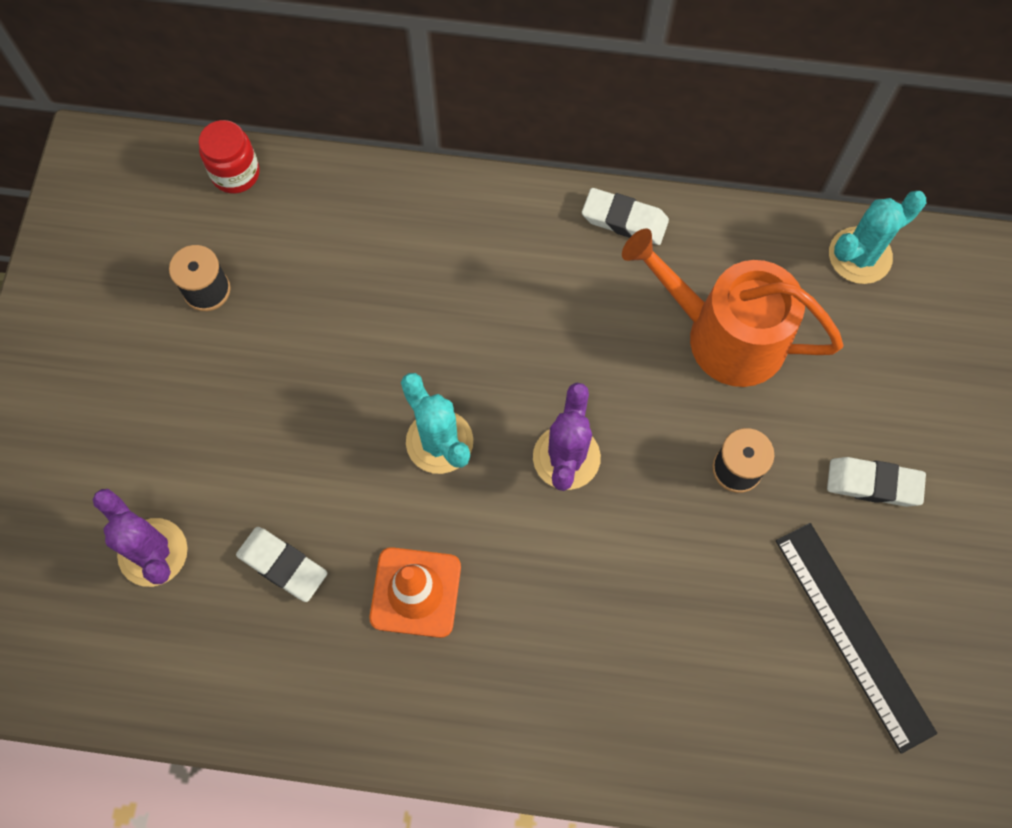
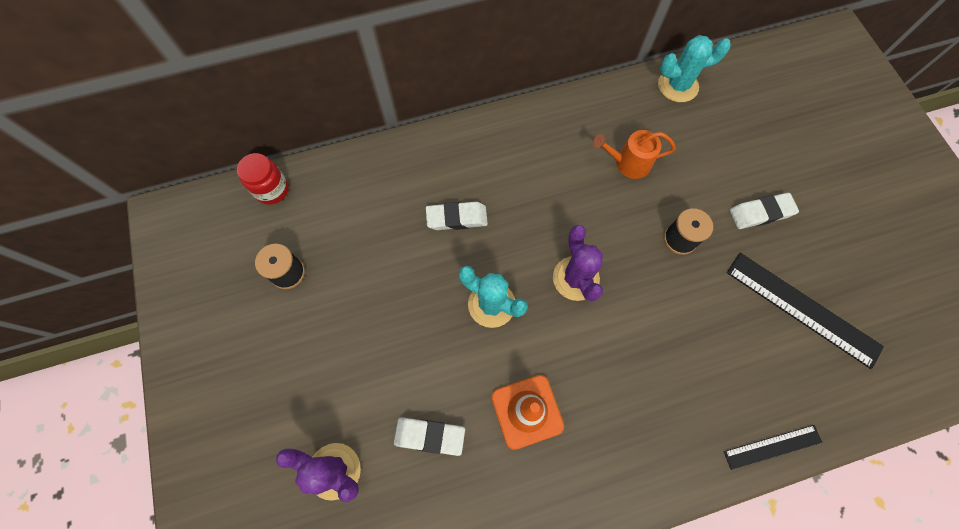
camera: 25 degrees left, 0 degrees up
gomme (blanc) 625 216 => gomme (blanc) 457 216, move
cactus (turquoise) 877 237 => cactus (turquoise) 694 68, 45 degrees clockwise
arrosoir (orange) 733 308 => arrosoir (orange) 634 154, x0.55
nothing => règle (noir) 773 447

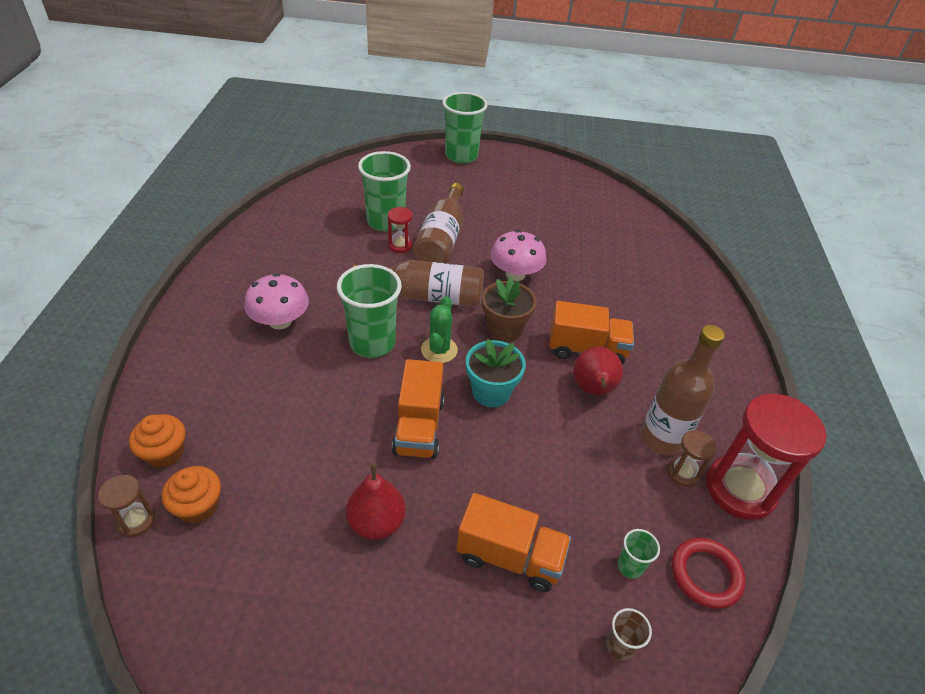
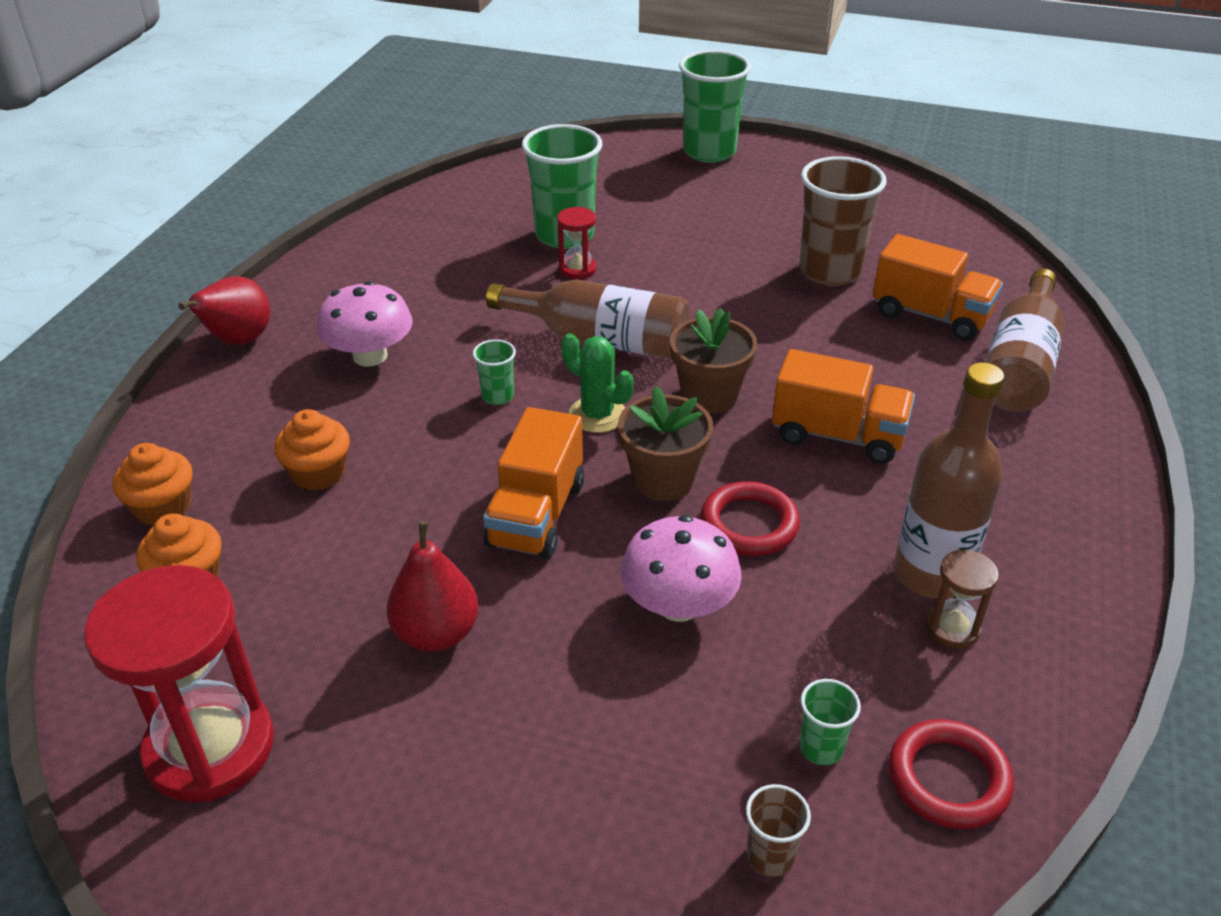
camera: 15 degrees right, 5 degrees down
bouteille (marron) 438 223 => bouteille (marron) 1025 340, move
champignon (rose) 518 255 => champignon (rose) 681 568, move
gobelet (vert) 369 311 => gobelet (vert) 494 372, x0.46
cactus (vert) 439 329 => cactus (vert) 597 383, 75 degrees counterclockwise
pot de fleurs (turquoise) 496 373 => pot de fleurs (marron) 666 443
poire (rouge) 598 371 => poire (rouge) 224 310, move
sablier (rouge) 766 457 => sablier (rouge) 179 683, move
sablier (marron) 126 506 => nothing
camion (orange) 513 542 => camion (orange) 938 287, move
nothing => gobelet (marron) 843 221
nothing => muffin (orange) 312 450
nothing => anneau (rouge) 750 518

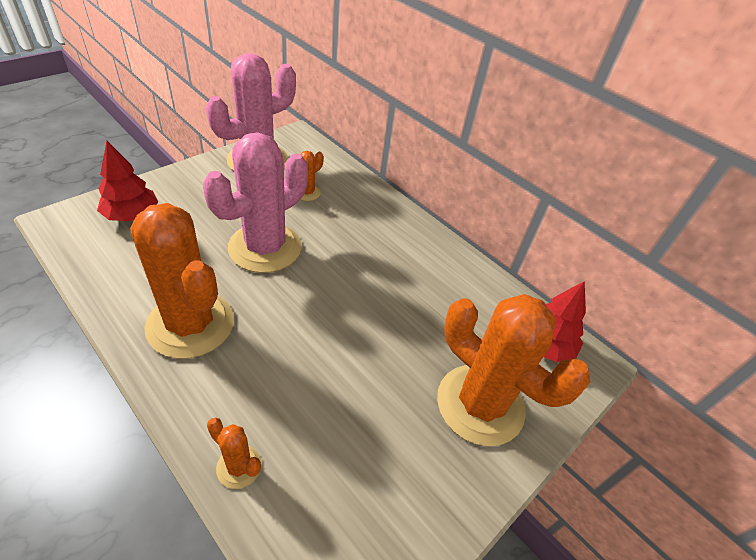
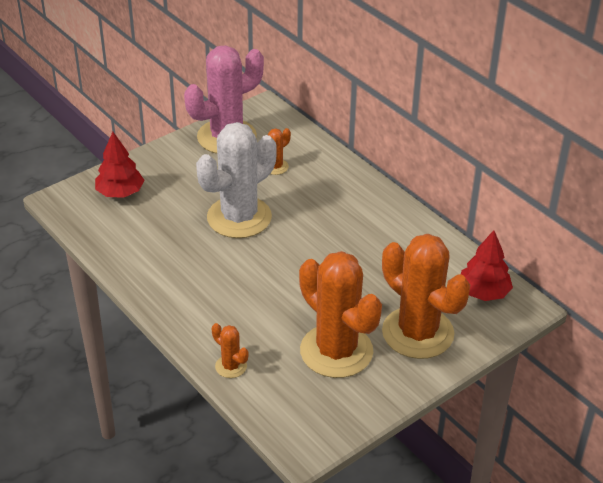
camera: 10 degrees right, 5 degrees down
cactus (rose) 255 202 => cactus (blanc) 236 180
cactus (orange) 182 281 => cactus (orange) 340 314, move

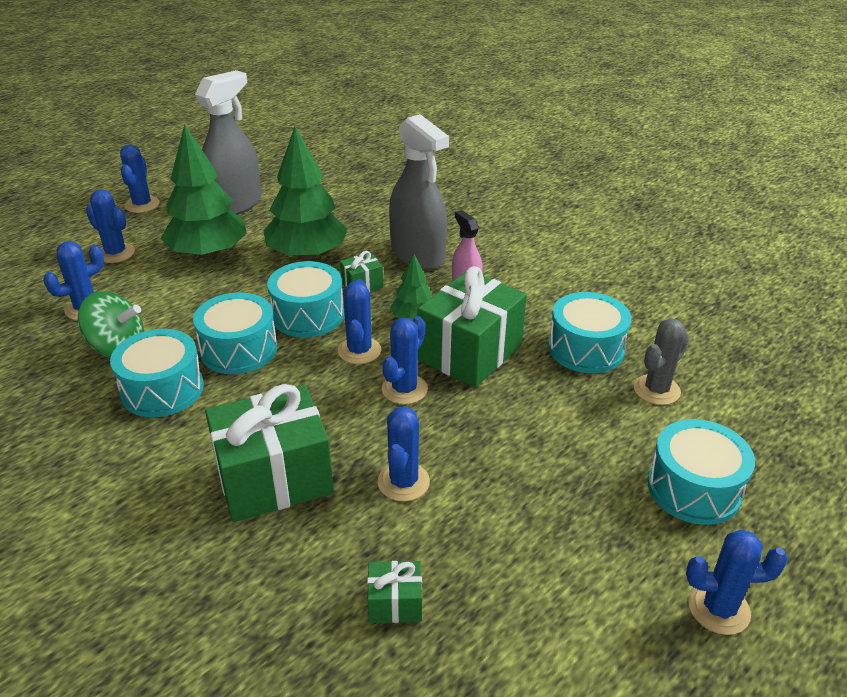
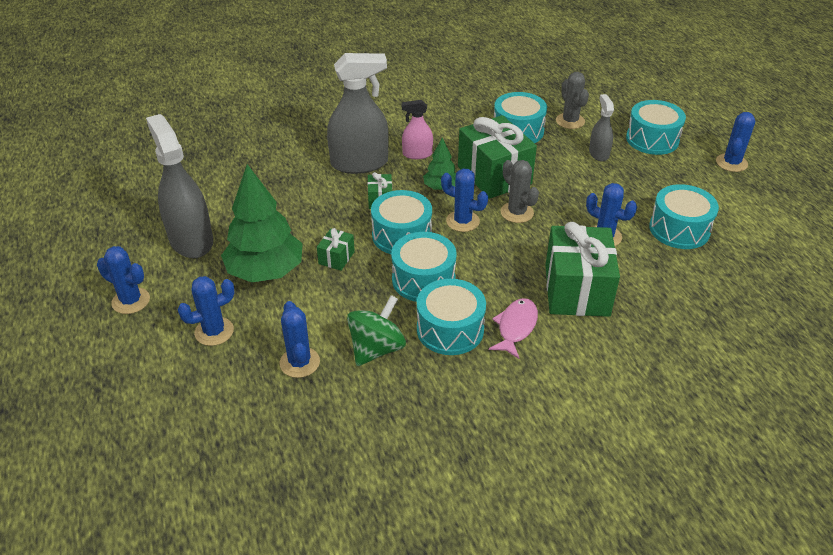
camera: 65 degrees left, 5 degrees up
arbre (vert) 306 193 => nothing
cactus (bleu) 405 360 => cactus (gris) 520 191
cadeau (vert) 394 592 => cadeau (vert) 336 249, move
nothing => vaporisateur (gris) 601 127
nothing => tambour (turquoise) 684 216
nothing => poisson (rose) 513 328

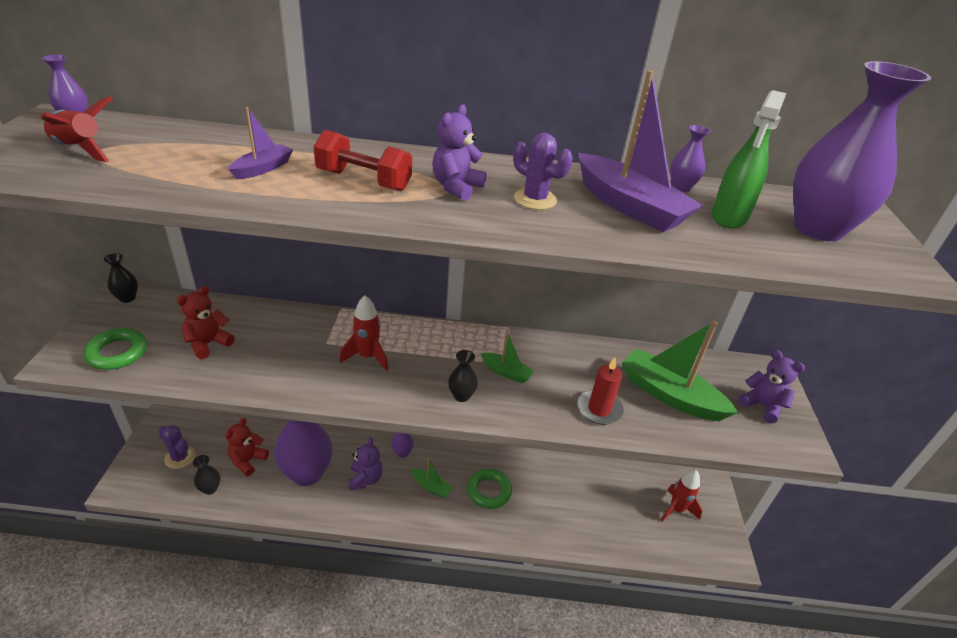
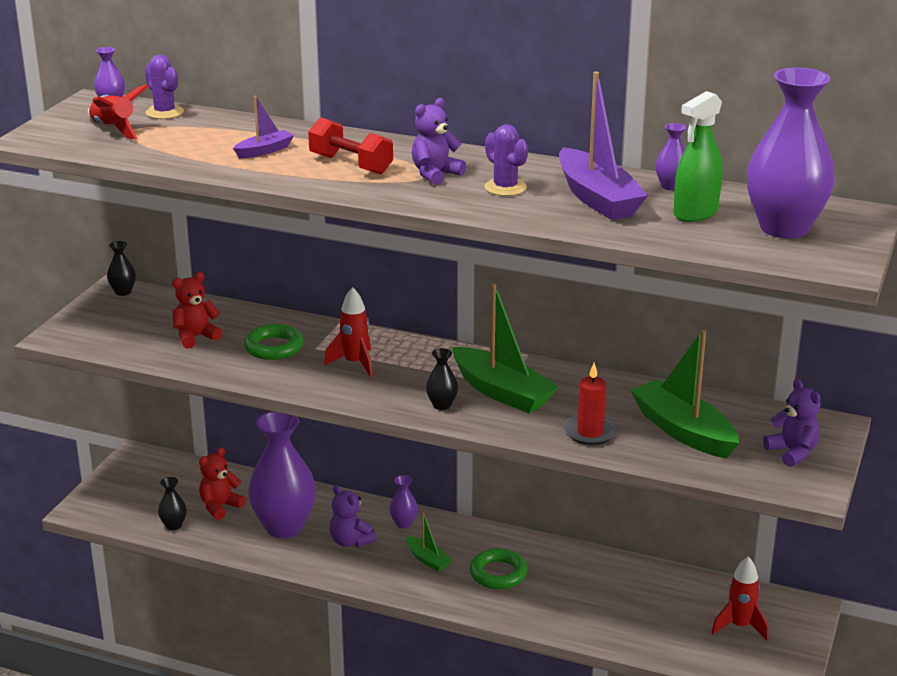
camera: 20 degrees right, 10 degrees down
anneau (vert) 115 349 => anneau (vert) 273 342, move
bateau (vert) 508 357 => bateau (vert) 505 348, x1.99
cactus (violet) 176 447 => cactus (violet) 164 87, move
ours en peluche (violet) 365 463 => ours en peluche (violet) 353 516, 120 degrees clockwise

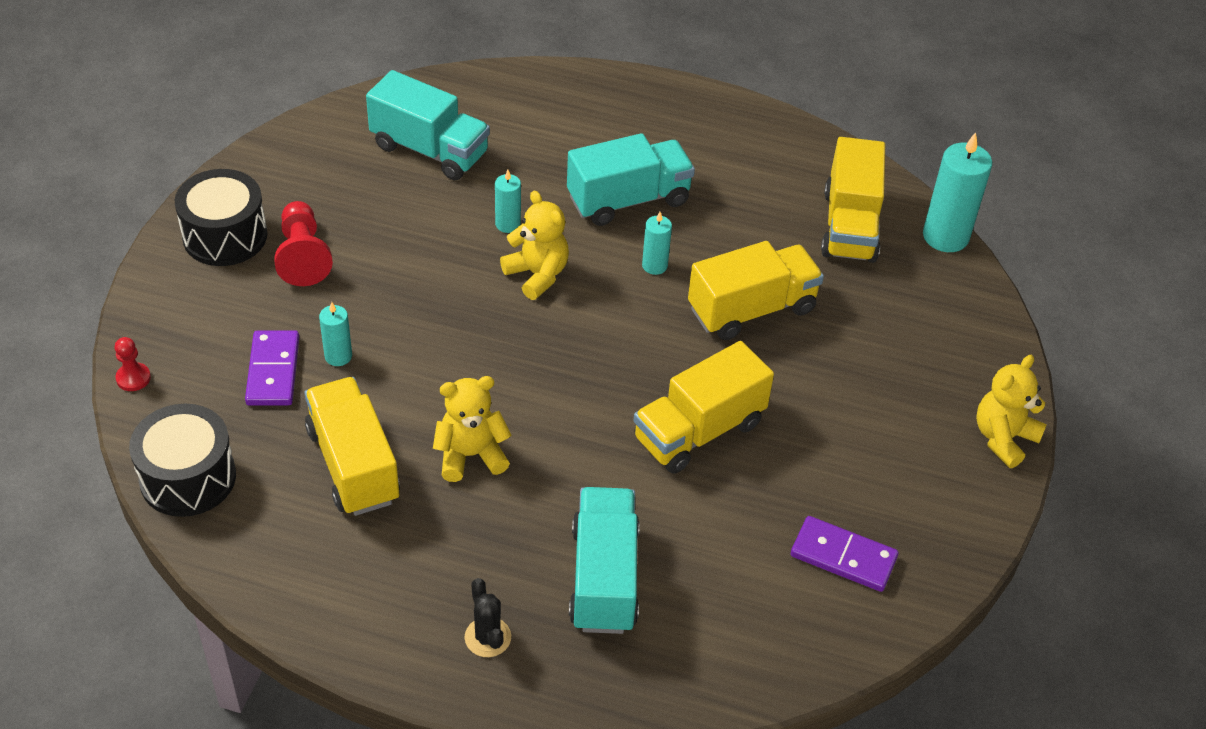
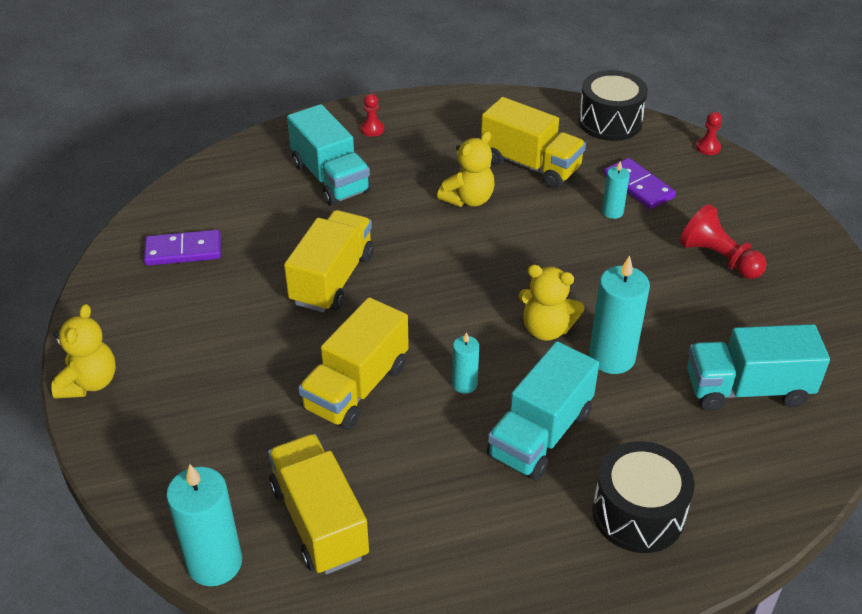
camera: 150 degrees right, 5 degrees down
tambour (noir) 221 217 => tambour (noir) 643 497, move
bougie (turquoise) 508 201 => bougie (turquoise) 619 314, x1.86
cactus (noir) 488 617 => pion (rouge) 372 115

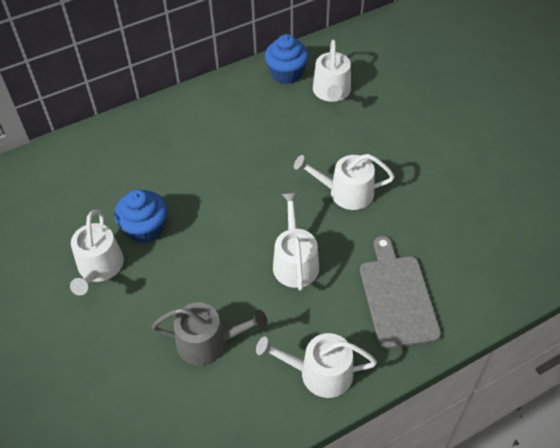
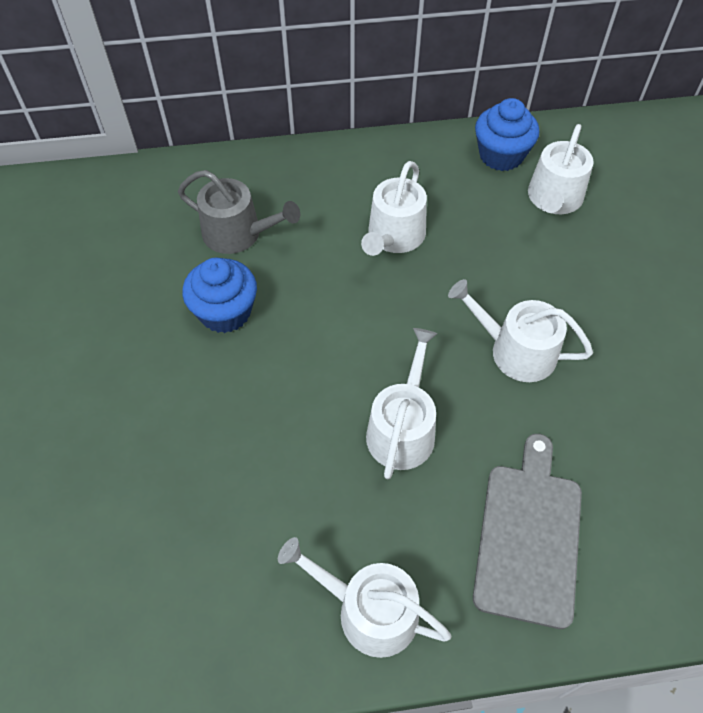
camera: 20 degrees right, 5 degrees up
arrosoir (blanc) 97 252 => arrosoir (blanc) 394 208, move
arrosoir (gris) 210 333 => arrosoir (gris) 239 212, move

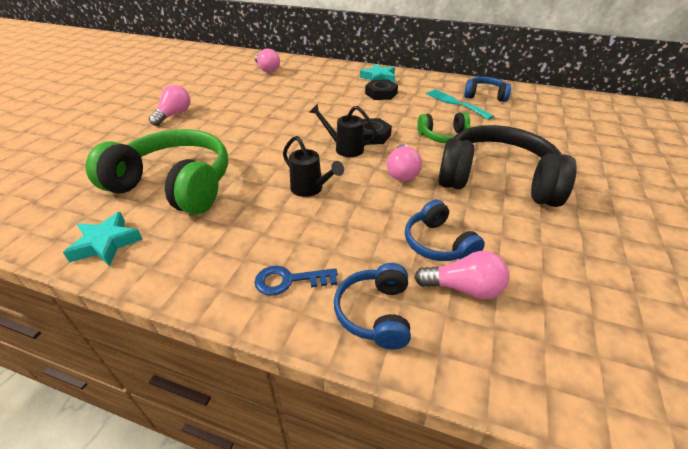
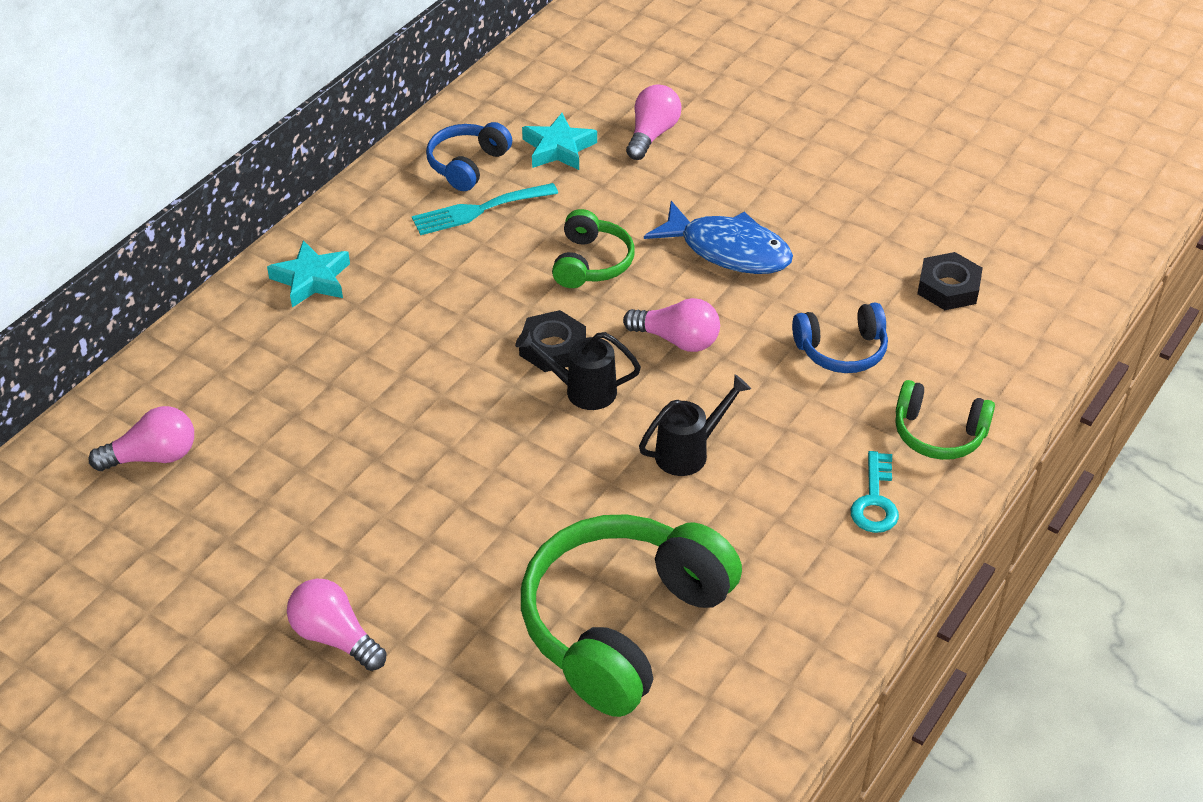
camera: 75 degrees left, 5 degrees up
écrou (noir) 381 90 => écrou (noir) 950 281, move
arrosoir (noir) 343 130 => arrosoir (noir) 578 369, 60 degrees clockwise
casque audio (noir) 507 166 => poisson (bleu) 718 237
étoile (turquoise) 103 239 => étoile (turquoise) 559 141, move
ampoule (rose) 461 275 => ampoule (rose) 653 122, move
casque audio (bleu) 372 306 => casque audio (vert) 945 420
clé (bleu) 296 281 => clé (turquoise) 875 492

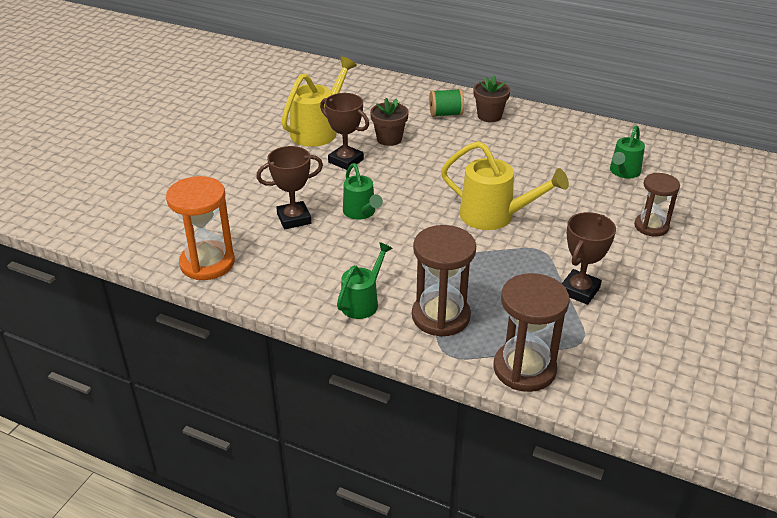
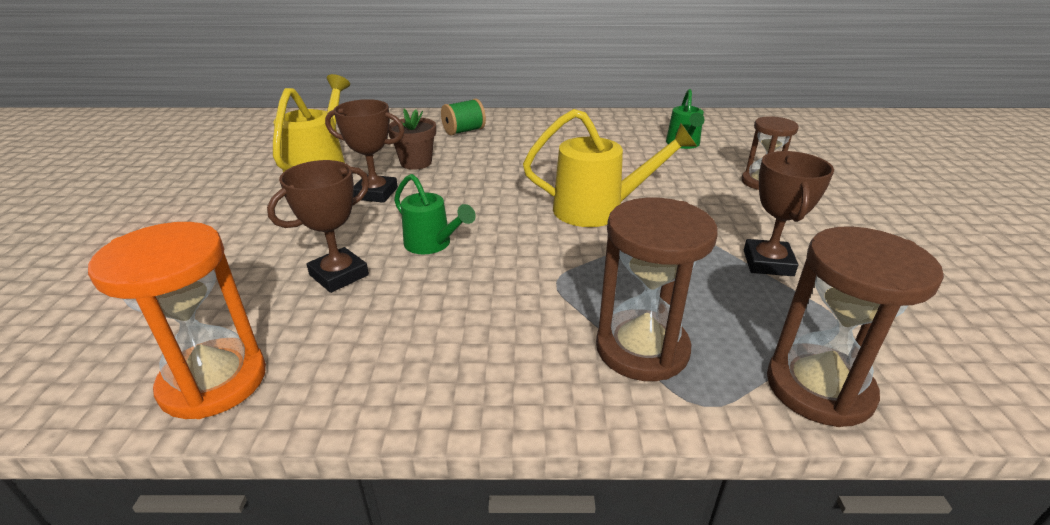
camera: 25 degrees left, 5 degrees down
pot de fleurs (marron) 492 98 => nothing
arrosoir (vert) 365 280 => nothing

